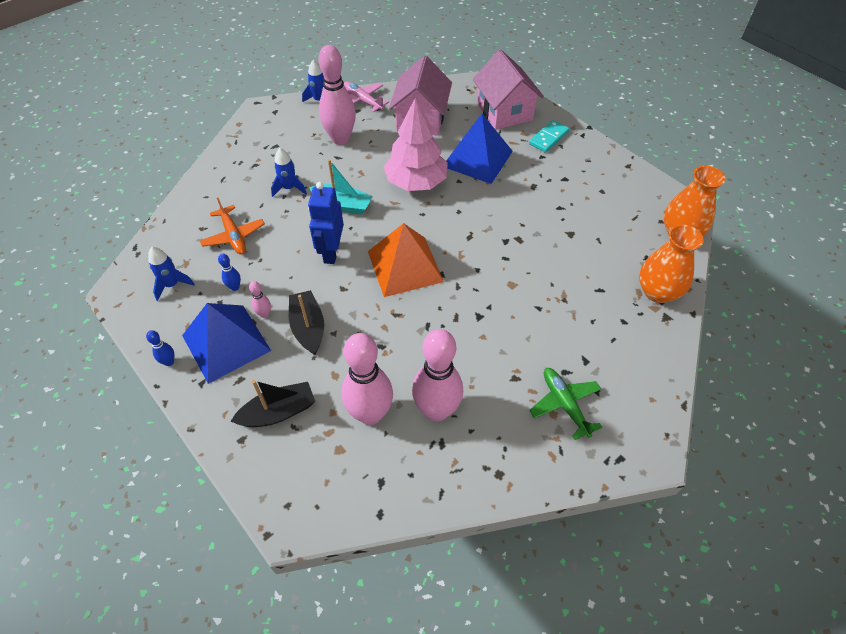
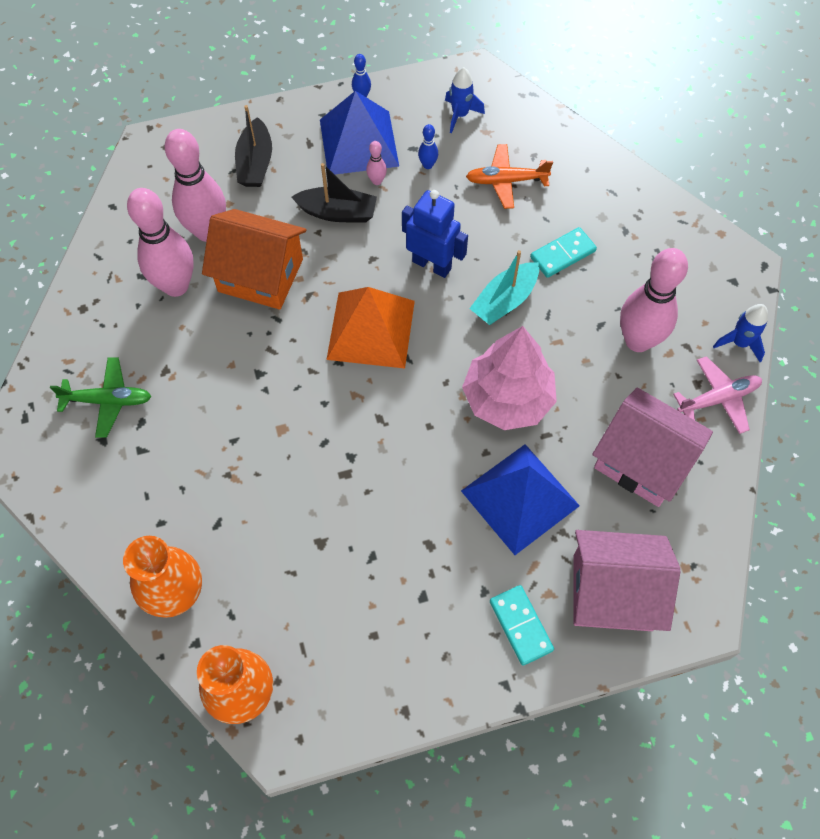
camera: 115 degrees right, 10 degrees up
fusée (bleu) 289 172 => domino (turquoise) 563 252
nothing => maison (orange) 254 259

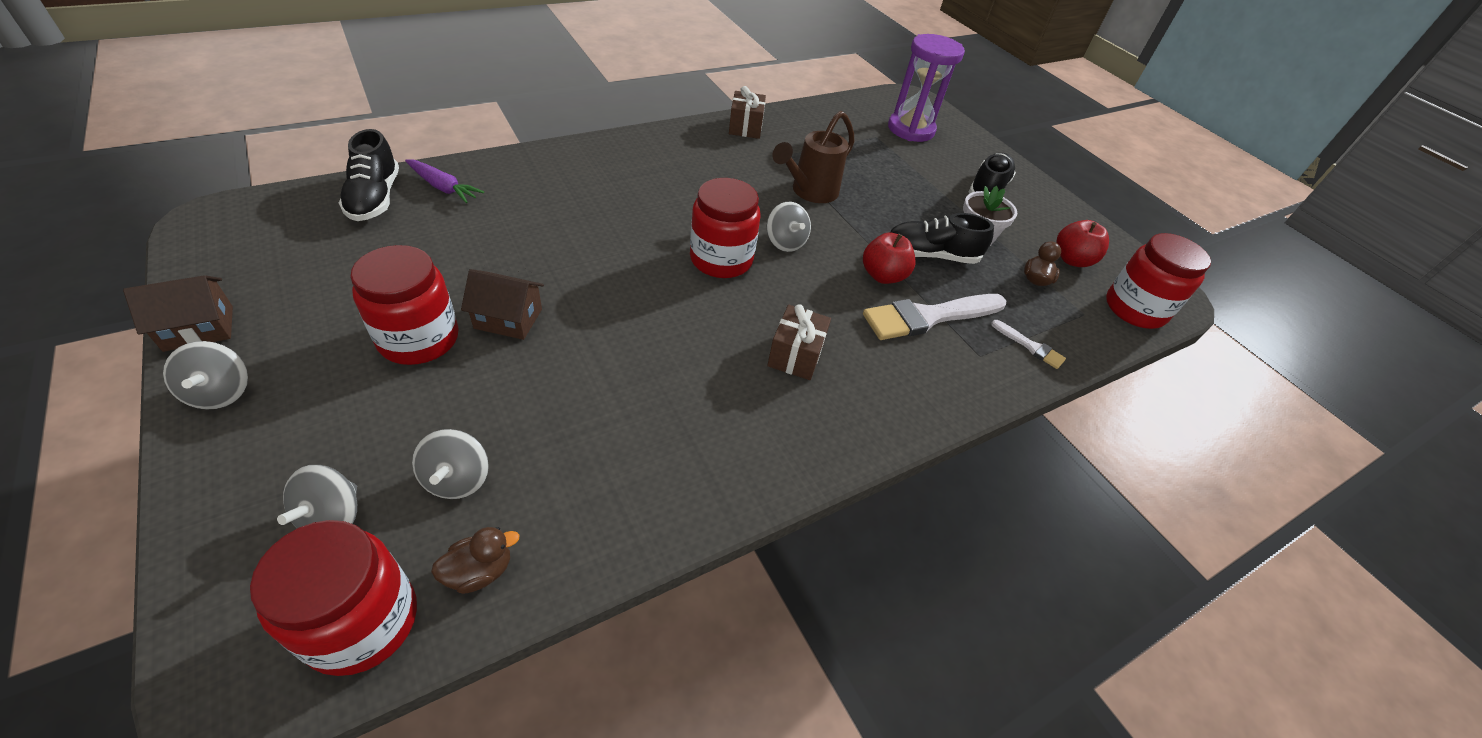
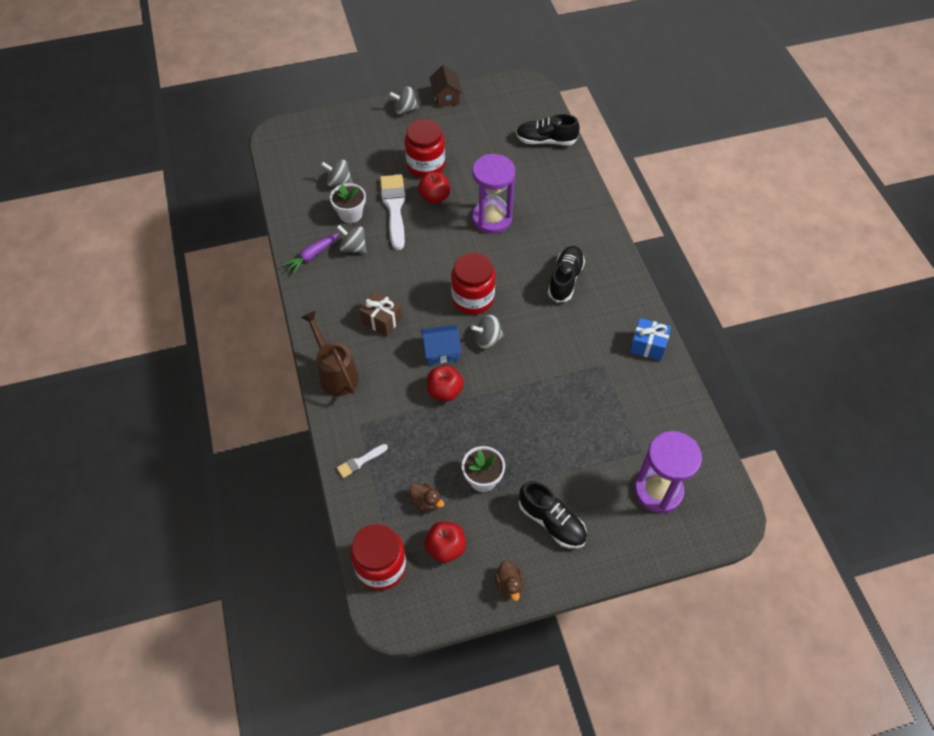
camera: 110 degrees right, 10 degrees up
cadeau (marron) 747 112 => cadeau (bleu) 650 339
arrosoir (marron) 813 157 => arrosoir (marron) 330 353, move
carotte (violet) 444 181 => carotte (violet) 311 253, move
chaussure (noir) 941 238 => chaussure (noir) 566 274, move
maison (marron) 502 304 => pomme (rouge) 434 188
pinceau (blanc) 934 317 => pinceau (blanc) 393 212, move
toupie (gris) 317 496 => toupie (gris) 352 239, move
bocal (rouge) 333 598 => nothing
canard (marron) 475 560 => canard (marron) 509 581, move
nothing => sablier (violet) 493 194
nothing => pot de fleurs (blanc) 348 203
nothing => maison (bleu) 441 345

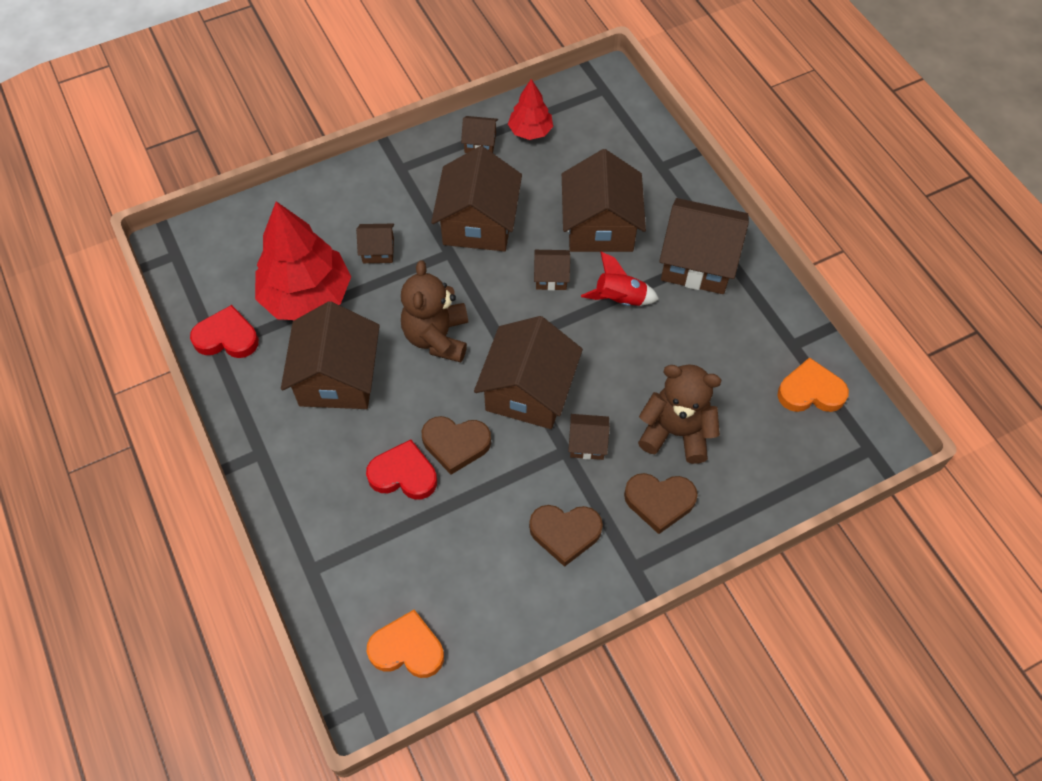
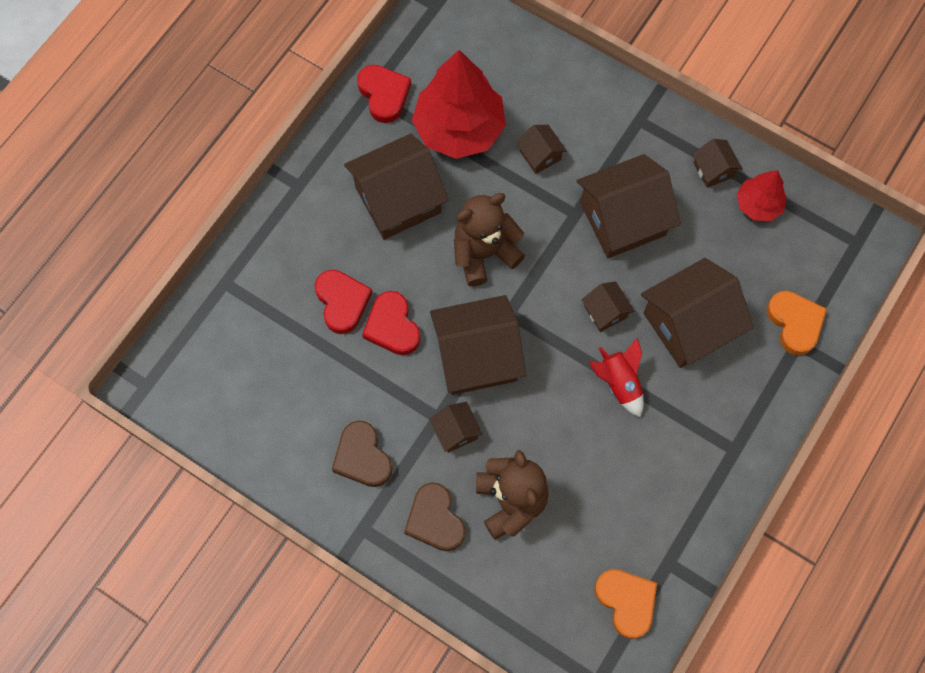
camera: 60 degrees right, 10 degrees up
maison (marron) 704 246 => nothing
cœur (marron) 456 445 => cœur (rouge) 391 323
cœur (orange) 405 644 => cœur (orange) 796 323, move

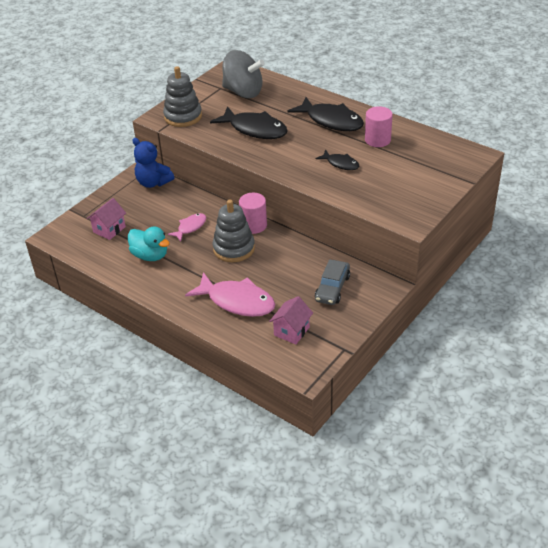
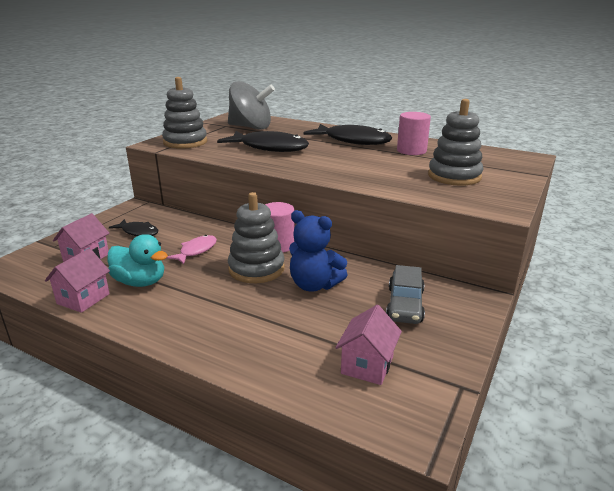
camera: 10 degrees left, 15 degrees down
ours en peluche (bleu) 154 163 => ours en peluche (bleu) 318 251, move
poisson (noir) 337 159 => poisson (noir) 133 227, move
poisson (rose) 230 294 => nothing
nothing => jouet à empiler (gris) 455 142
nothing => maison (rose) 77 280

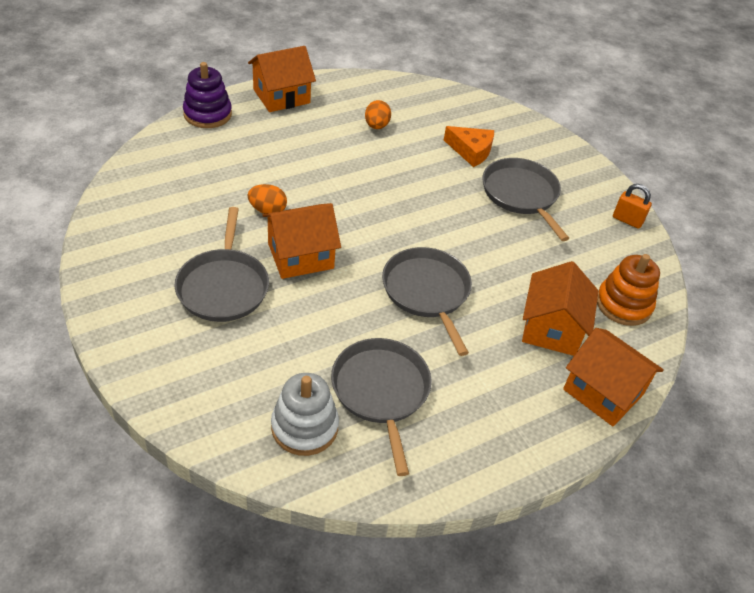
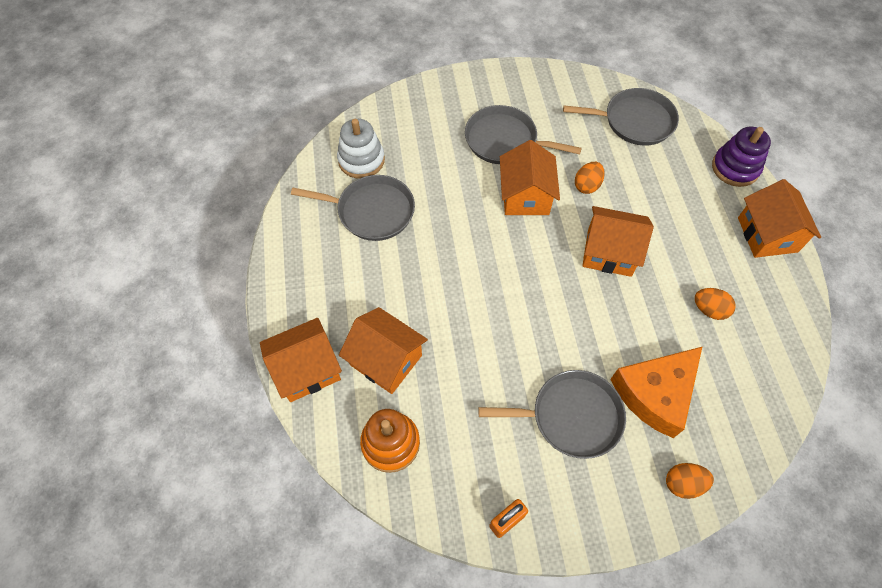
camera: 115 degrees right, 15 degrees up
fromage (orange) 469 146 => fromage (orange) 656 392, x1.56
poêle (gris) 427 301 => poêle (gris) 621 117, move
nothing => maison (orange) 618 241
nothing => œuf (orange) 690 481

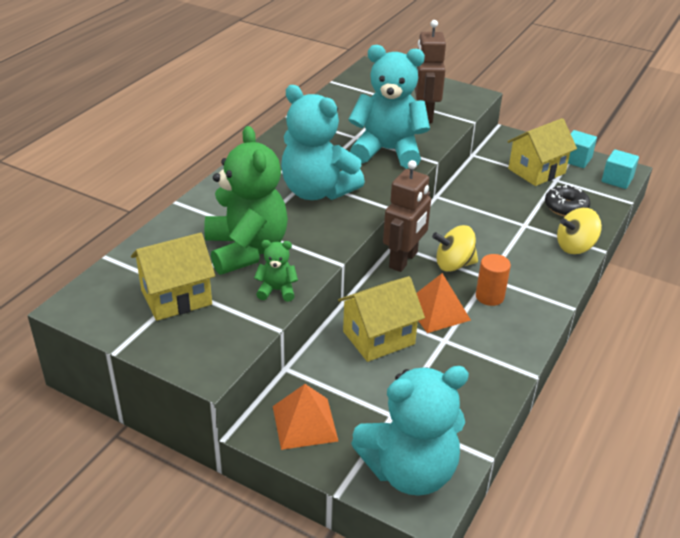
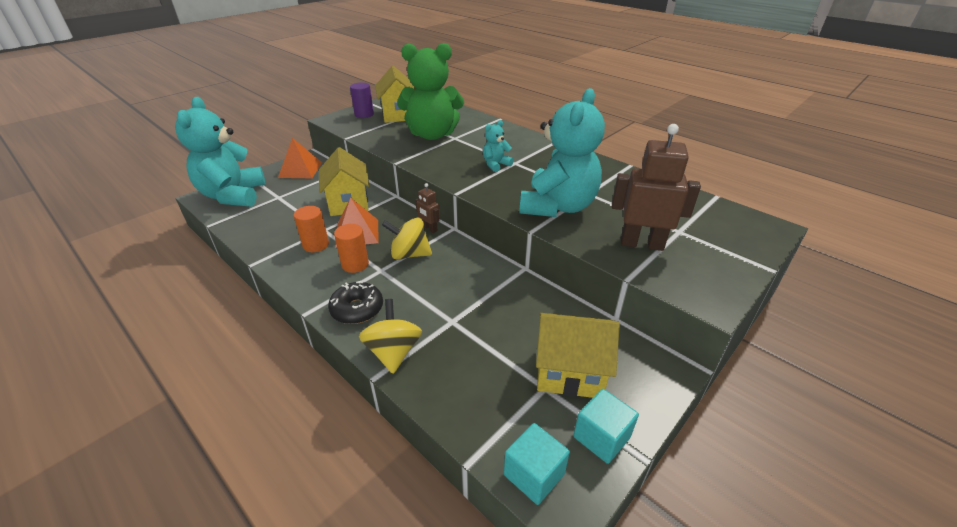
camera: 105 degrees right, 0 degrees up
ours en peluche (turquoise) 323 142 => ours en peluche (turquoise) 498 146, x0.44
maison (jaune) 542 152 => maison (jaune) 578 355, 60 degrees counterclockwise
robot (marron) 407 216 => robot (marron) 427 208, x0.50
beignet (noir) 567 201 => beignet (noir) 355 302, move
toupie (jaune) 455 248 => toupie (jaune) 407 238, 90 degrees counterclockwise
ours en peluche (vert) 276 271 => nothing
nothing => cylindre (violet) 362 100
nothing => cylindre (orange) 311 229

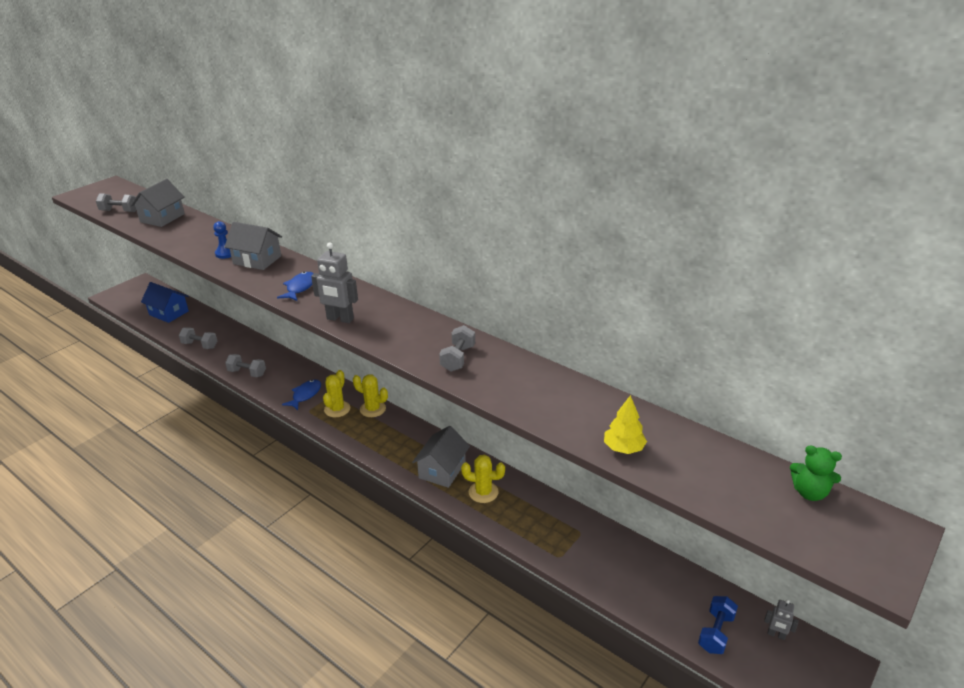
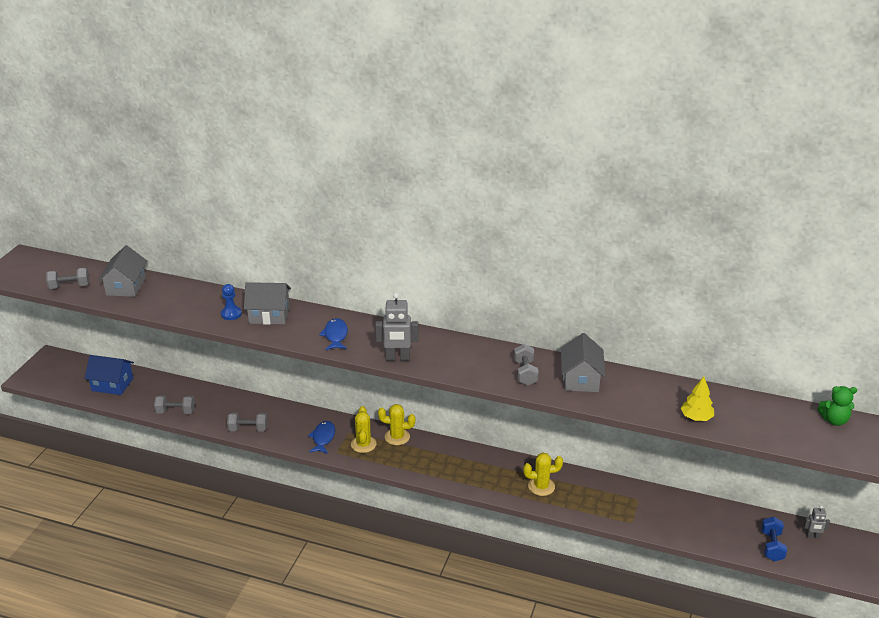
camera: 20 degrees left, 0 degrees up
maison (gris) 441 457 => maison (gris) 583 362, move

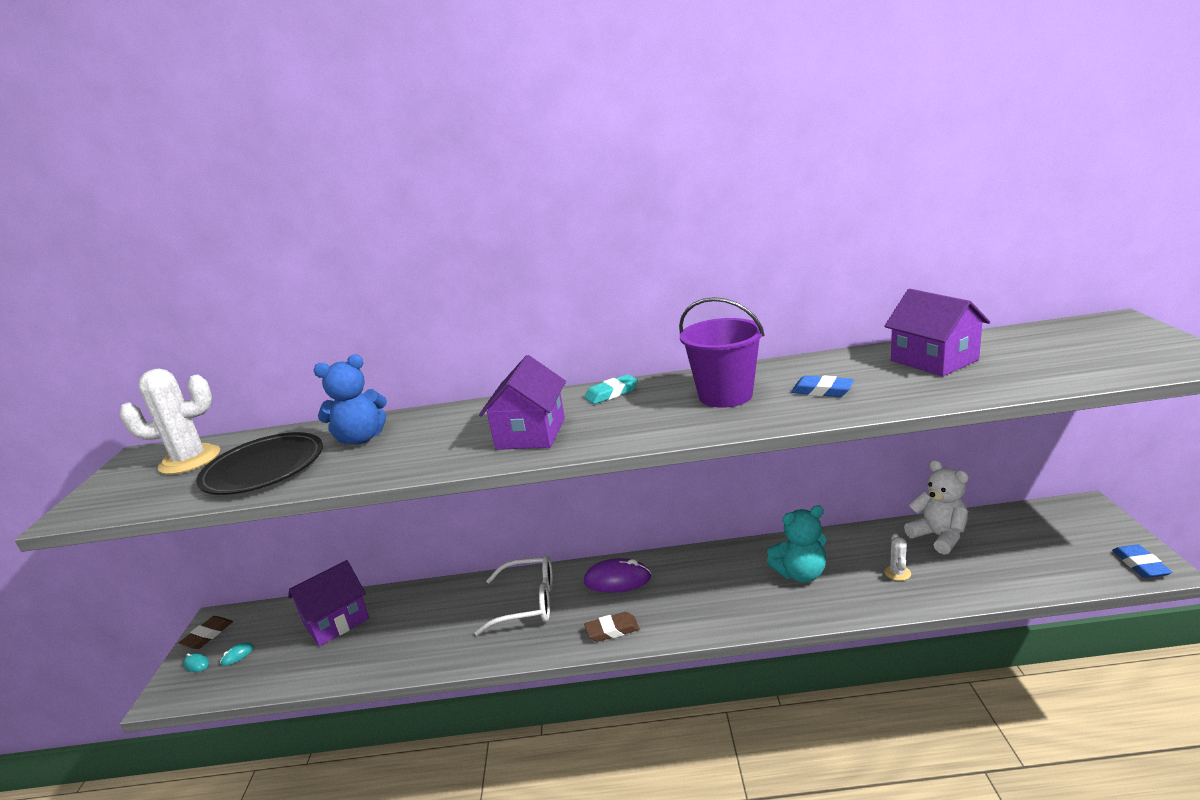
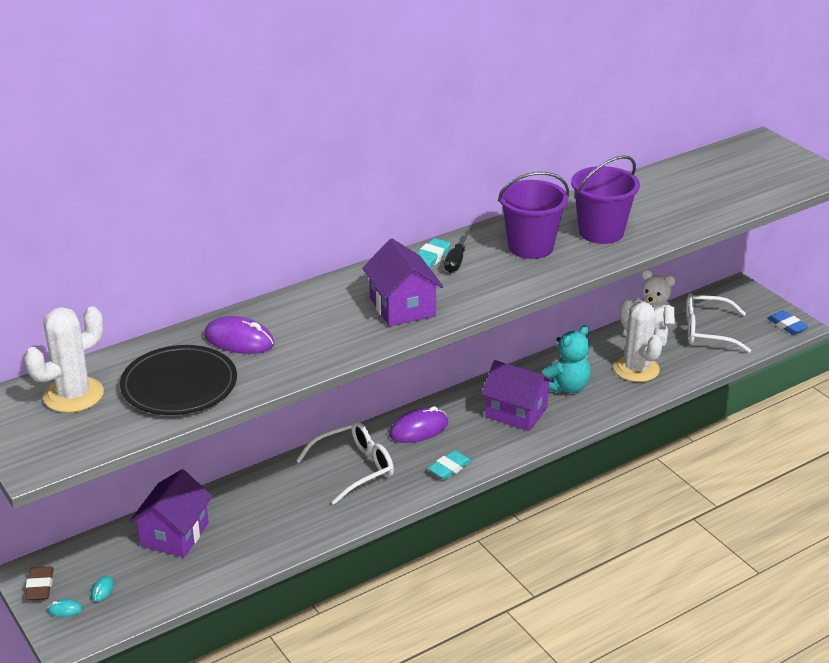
camera: 35 degrees left, 10 degrees up
maison (violet) 937 332 => maison (violet) 517 395, move
ours en peluche (bleu) 350 399 => souris (violet) 239 335
gomme (bleu) 822 386 => seau (violet) 605 200
cactus (blanc) 897 557 => cactus (blanc) 638 340, x2.19
gomme (marron) 612 627 => gomme (turquoise) 450 465
nothing => tournevis (noir) 457 251
nothing => lunettes (blanc) 718 323

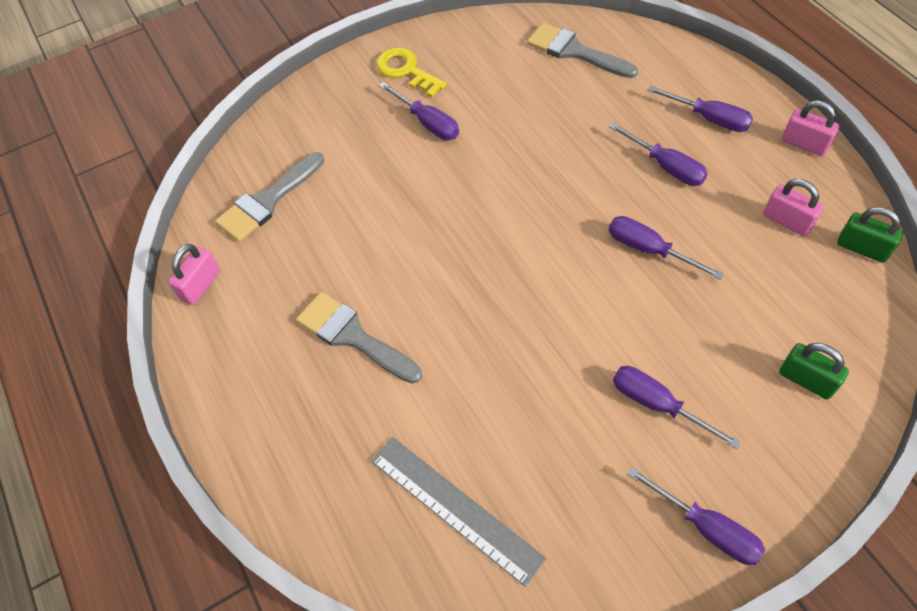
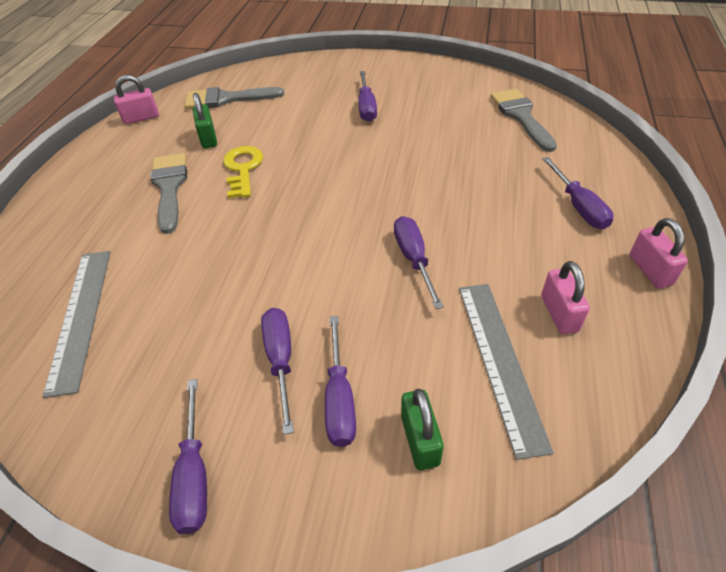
camera: 40 degrees right, 10 degrees down
clé (jaune) 411 72 => clé (jaune) 243 172, move
tournevis (violet) 658 154 => tournevis (violet) 340 381, move
cadenas (vert) 870 235 => cadenas (vert) 205 120, move
nothing => règle (gris) 506 372

